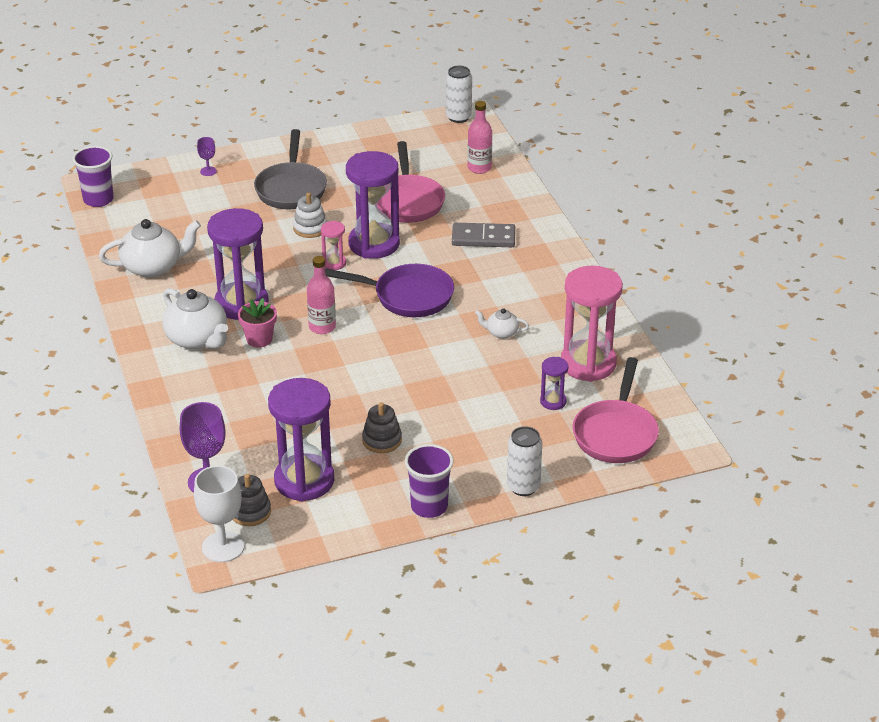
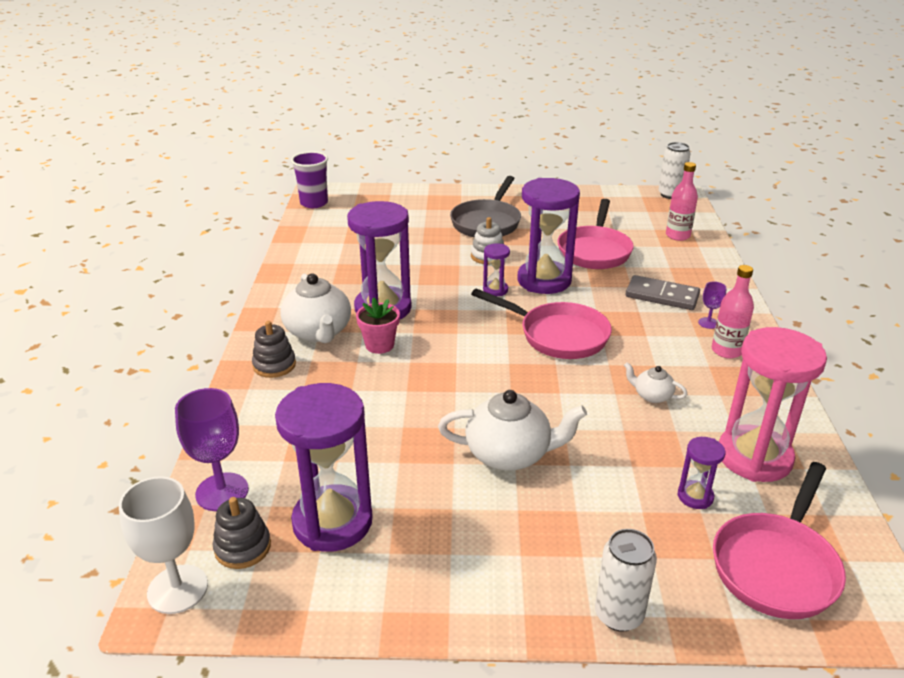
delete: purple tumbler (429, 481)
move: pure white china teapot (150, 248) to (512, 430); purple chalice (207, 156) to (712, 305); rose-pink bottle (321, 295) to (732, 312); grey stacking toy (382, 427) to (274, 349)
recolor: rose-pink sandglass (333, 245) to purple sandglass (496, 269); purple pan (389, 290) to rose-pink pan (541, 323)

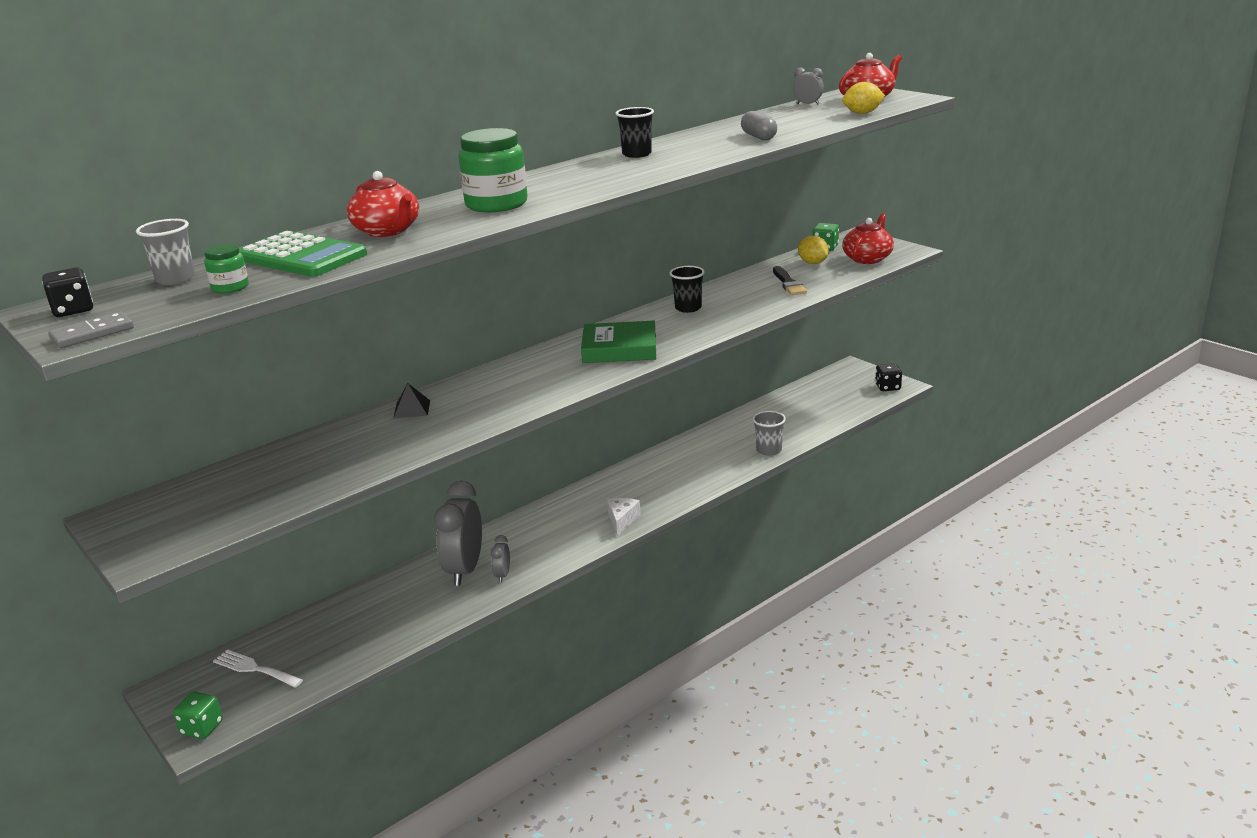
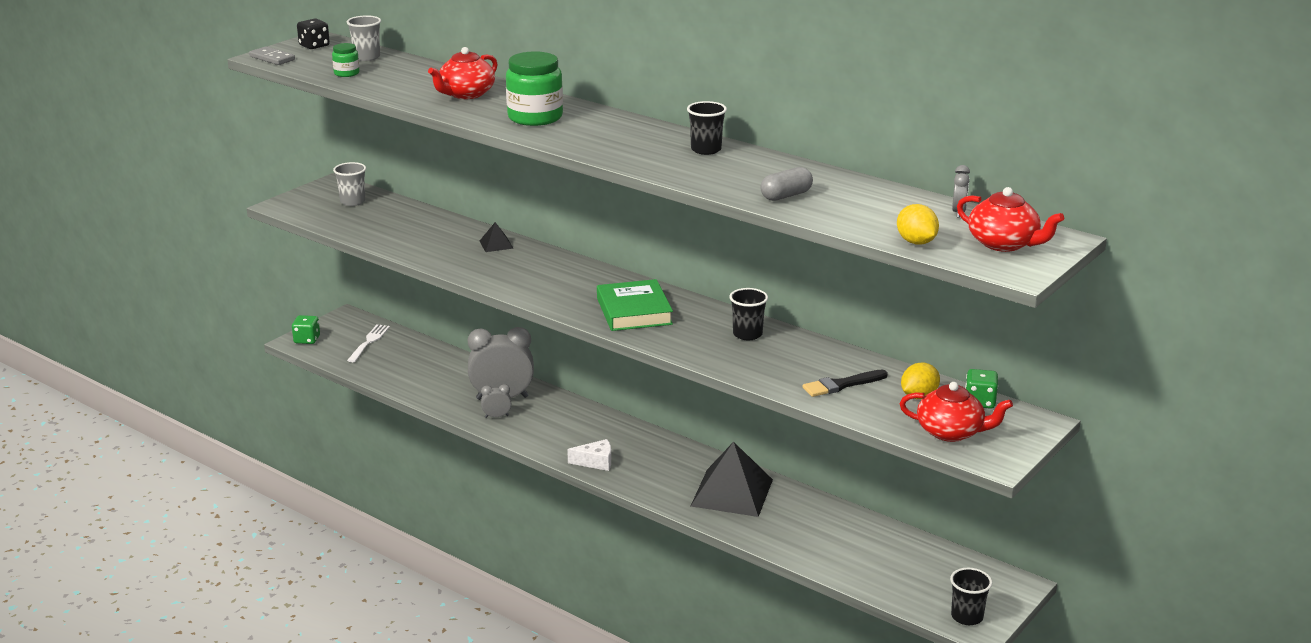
delete: leaf-green pocket calculator (303, 254)
insert: jet-black pyramid shape (732, 479)
move: grey tumbler (769, 433) to (349, 184)
replace: jet-black game die (888, 377) to jet-black tumbler (971, 596)

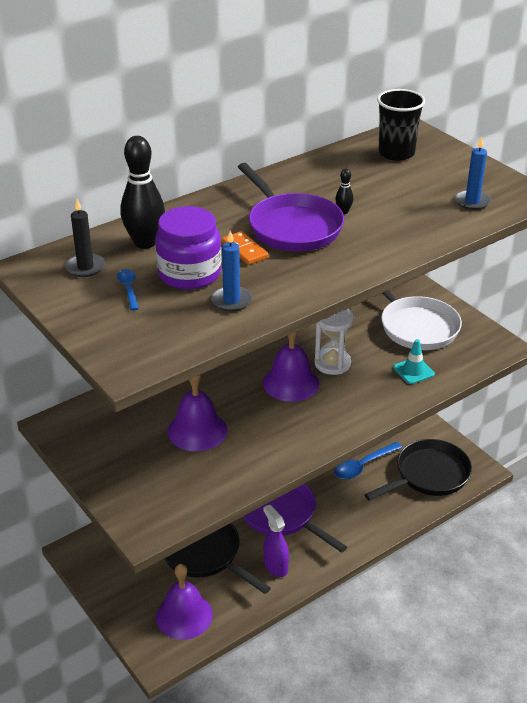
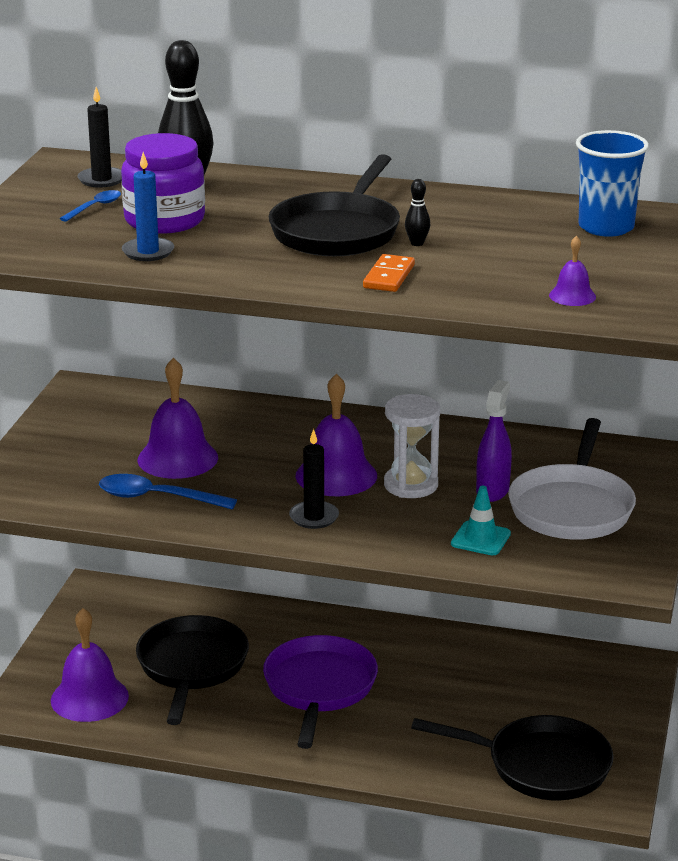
insert: jet-black candle (314, 479)
move: orange domino (245, 248) to (389, 273); purple sprayer (276, 541) to (494, 441); cobalt tablespoon (368, 460) to (168, 491)
replace: cobalt candle (473, 173) to purple hand bell (572, 271)
recolor: purple pan (291, 207) to jet-black pan (334, 205); jet-black tumbler (401, 125) to cobalt tumbler (612, 183)

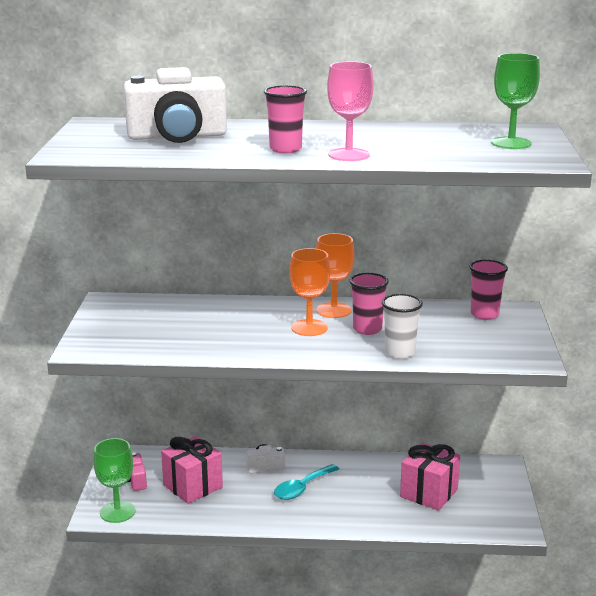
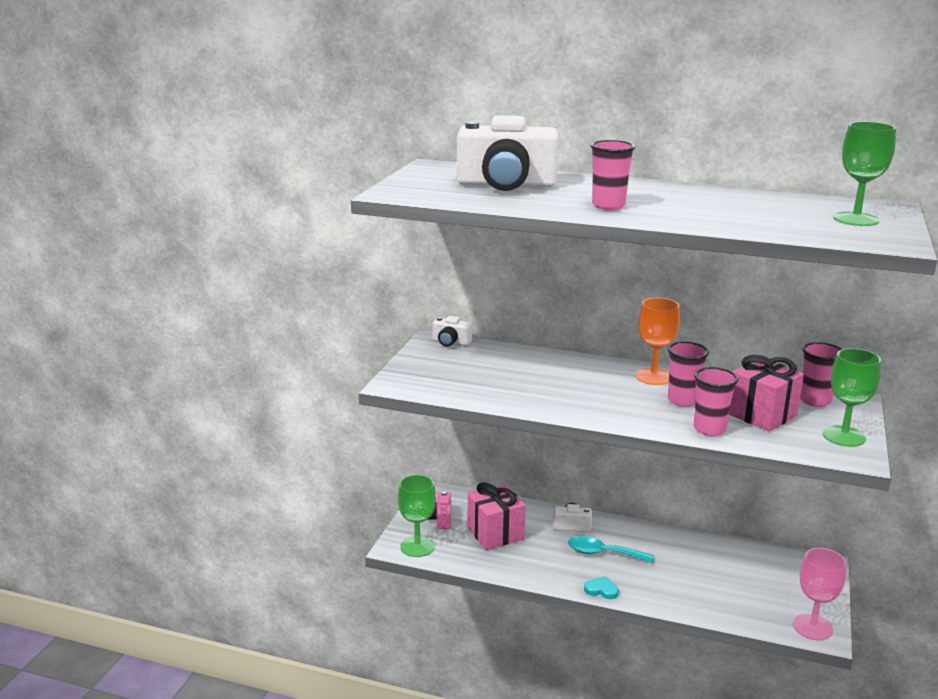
delete: orange chalice (309, 292)
insert: pure white compact camera (452, 331); teal love heart (601, 587); leaf-green chalice (852, 397)
move: rose-pink chalice (350, 111) to (819, 594); rose-pink present (430, 476) to (766, 393)
recolor: pure white tumbler (402, 326) to rose-pink tumbler (716, 401)
rotate: teal tablespoon (306, 482) = (611, 549) 45 degrees clockwise

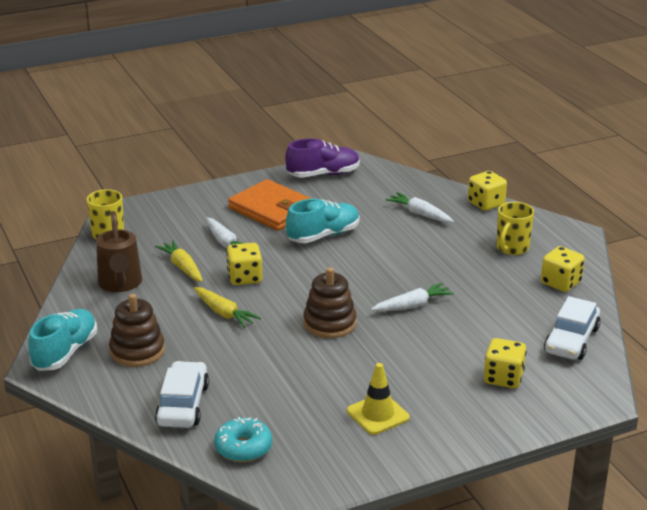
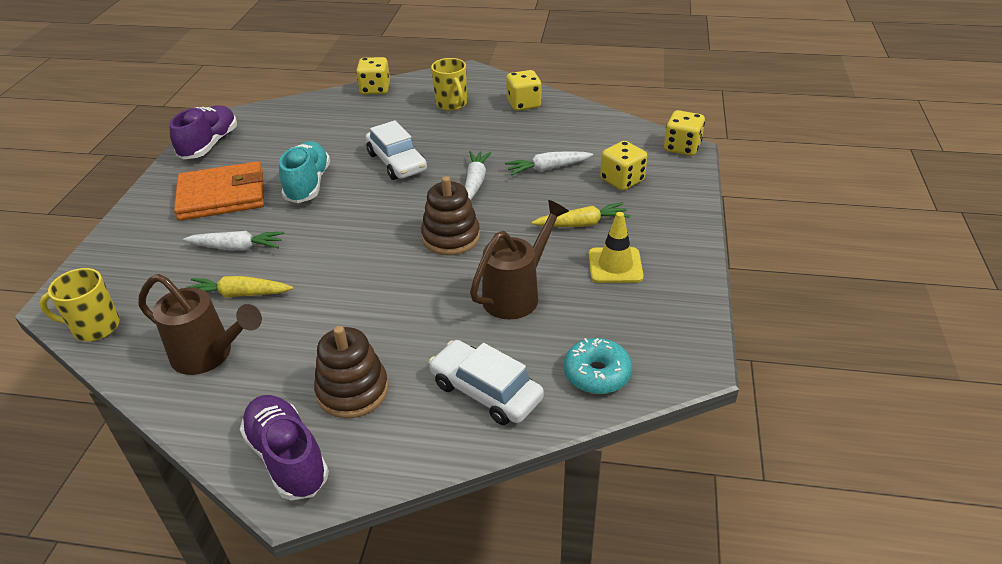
insert: dark brown sprinkling can (519, 260)
move: yellow carrot (227, 307) to (581, 214); yellow game die (244, 264) to (684, 133); pure white carrot (419, 207) to (549, 163); pure white car (572, 328) to (396, 150)
recolor: teal lace-up shoe (62, 340) to purple lace-up shoe (284, 447)

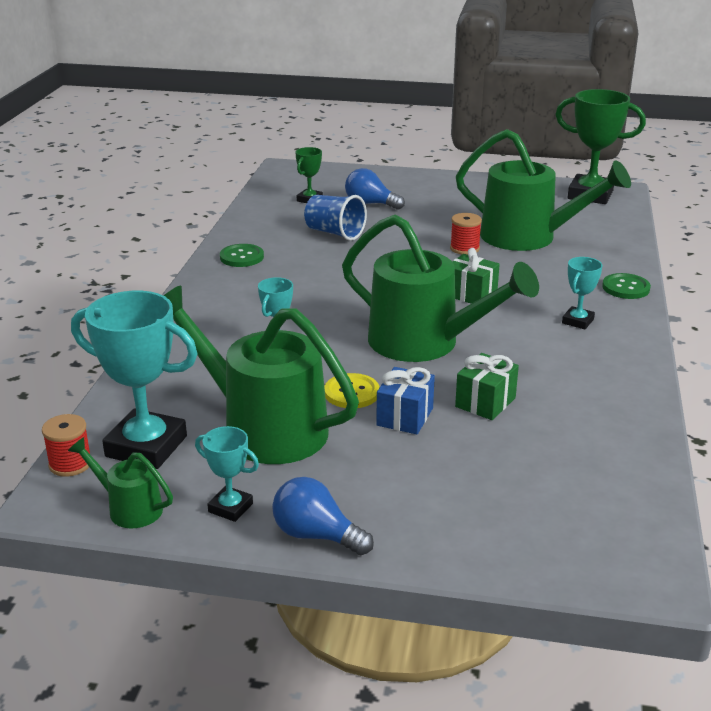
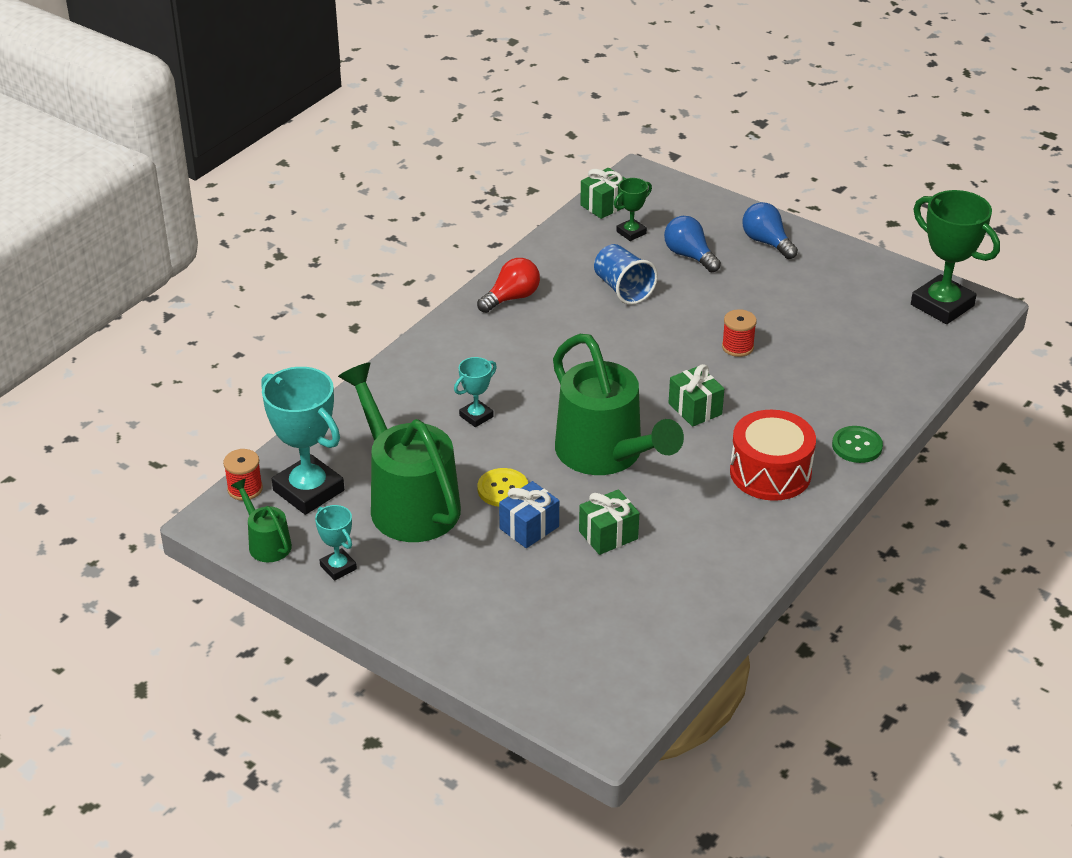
delete: leaf-green sprinkling can (543, 190)
insert: leaf-green present (603, 193)
move: cobalt light bulb (323, 516) to (770, 230)
replace: leaf-green shirt button (242, 255) to scarlet light bulb (508, 285); teal trophy (582, 293) to scarlet snare drum (773, 455)

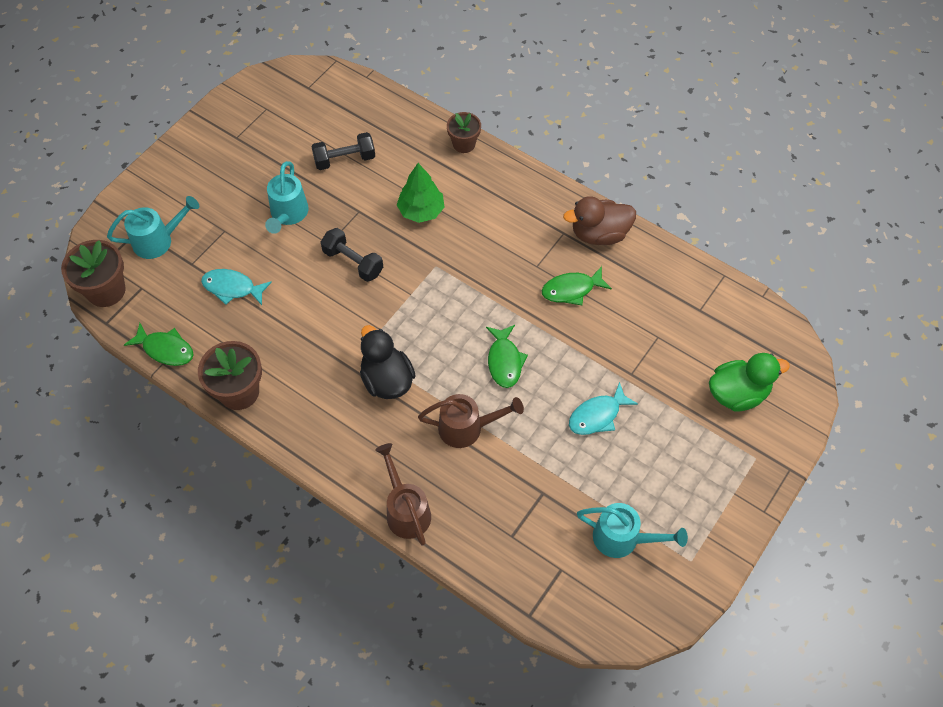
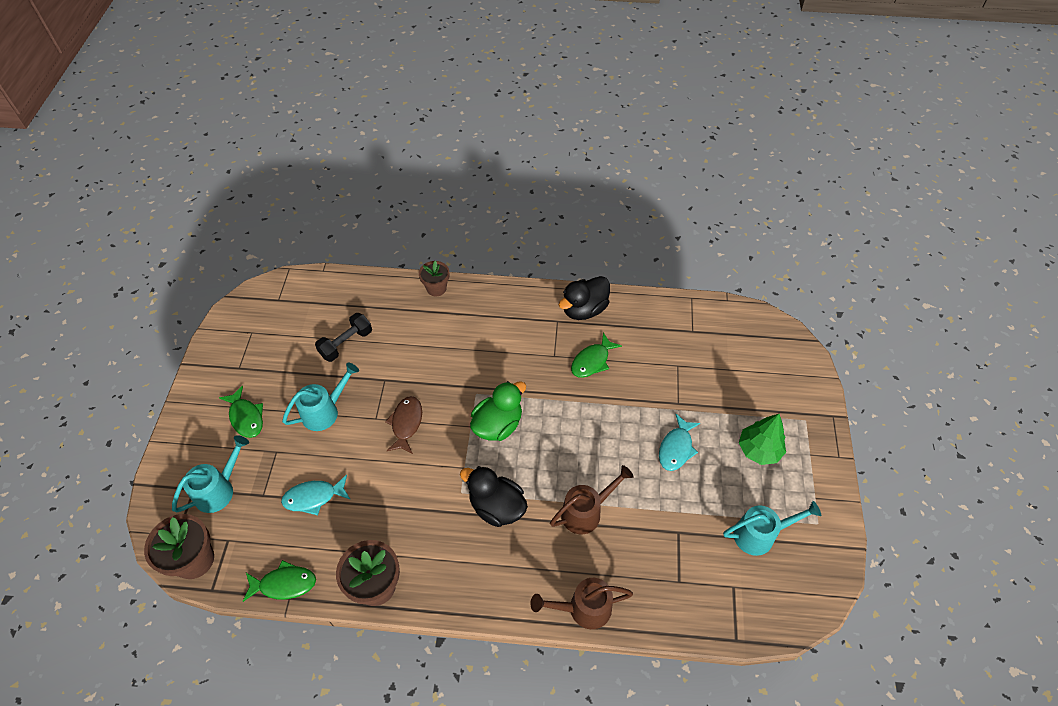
move: leaf-green toy tree (420, 193) to (762, 439); leaf-green fish figure (507, 356) to (241, 411); leaf-green rubber duck (749, 382) to (498, 411)
replace: jet-black hand weight (352, 255) to dark brown fish figure (403, 425)
recolor: dark brown rubber duck (599, 220) to jet-black rubber duck (584, 298)
rotate: teal sprinkling can (287, 197) = (320, 396) 105 degrees counterclockwise; dark brown sprinkling can (403, 494) = (581, 603) 45 degrees counterclockwise

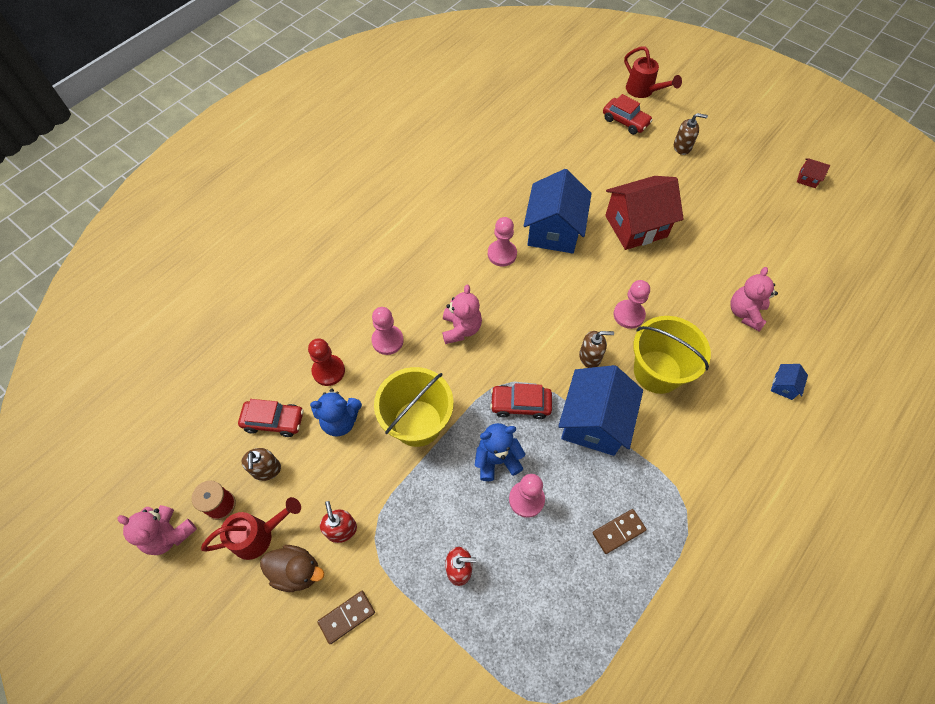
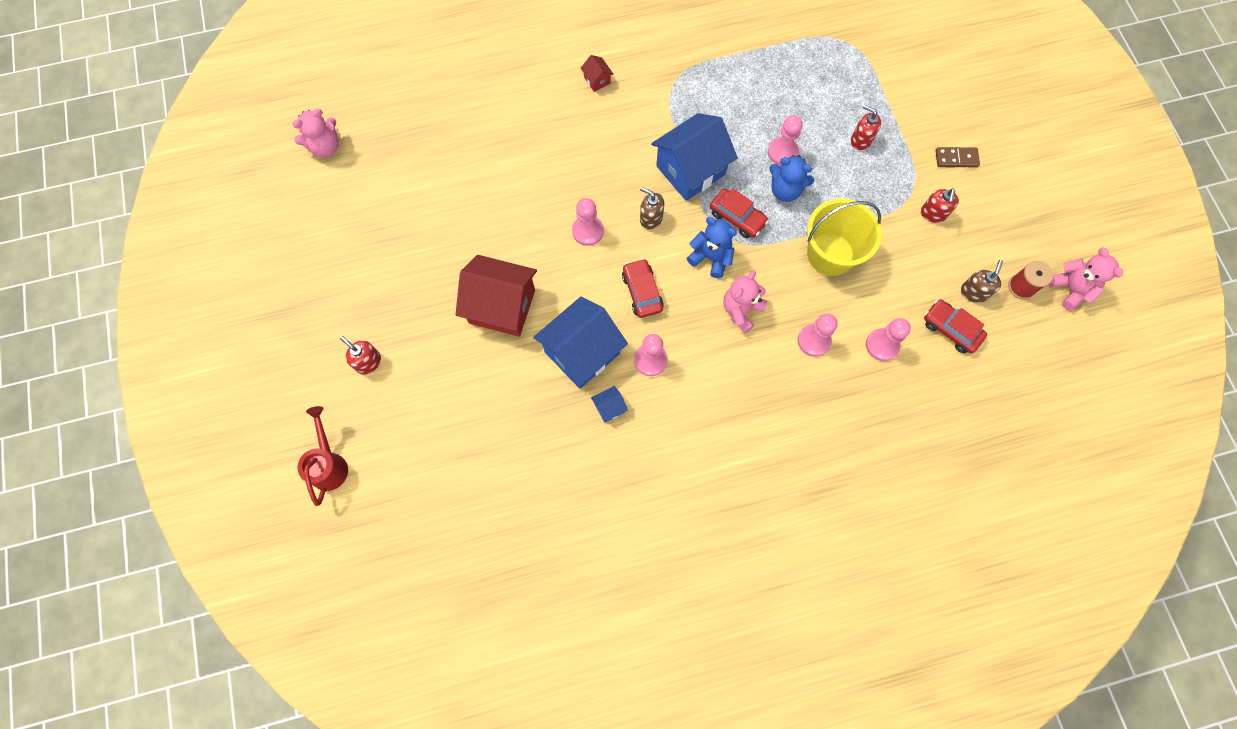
delete: scarlet sprinkling can (251, 528); dark brown rubber duck (292, 568); dark brown domino (620, 531); yellow sand bucket (672, 355)
move: cobalt teddy bear (336, 412) to (712, 248); scarlet car (628, 114) to (643, 288); rose-pink teddy bear (754, 299) to (315, 133); cobalt toy house (789, 382) to (609, 404); scarlet toy house (813, 173) to (597, 73)
recolor: scarlet pawn (326, 362) to rose-pink pawn (888, 339); dark brown soap dispenser (691, 134) to scarlet soap dispenser (360, 355)

